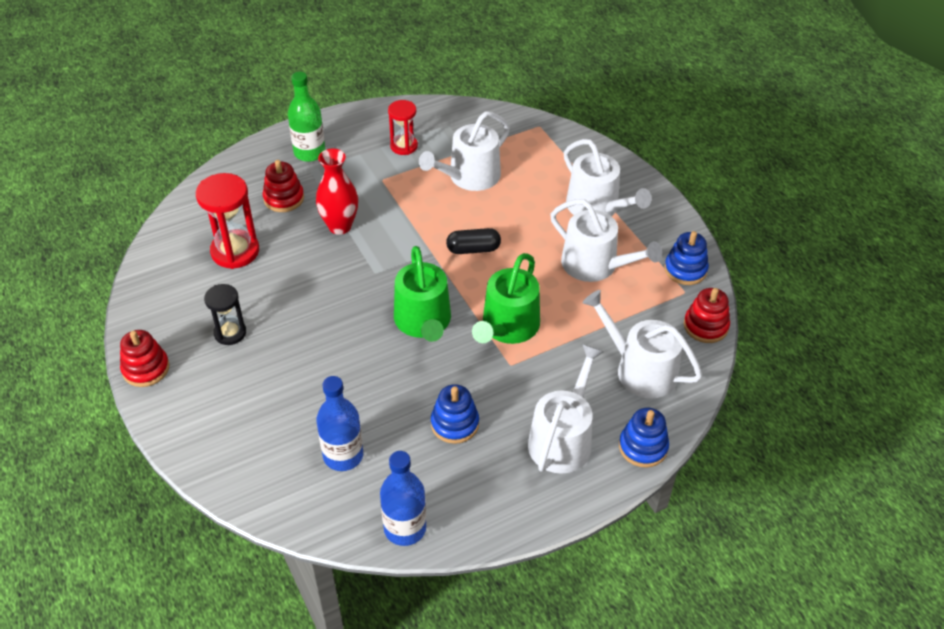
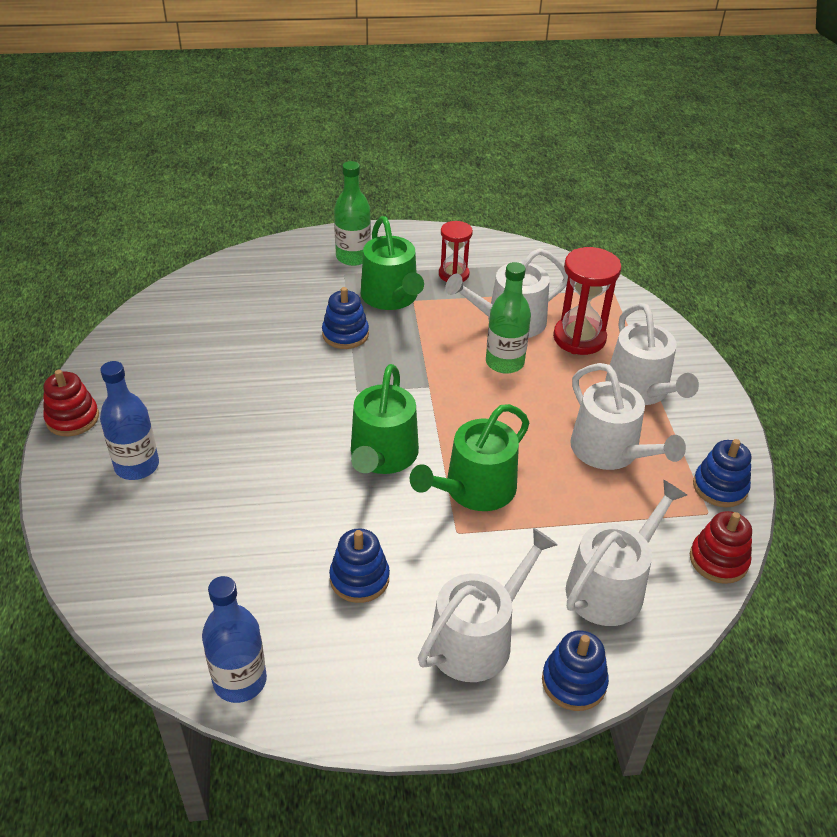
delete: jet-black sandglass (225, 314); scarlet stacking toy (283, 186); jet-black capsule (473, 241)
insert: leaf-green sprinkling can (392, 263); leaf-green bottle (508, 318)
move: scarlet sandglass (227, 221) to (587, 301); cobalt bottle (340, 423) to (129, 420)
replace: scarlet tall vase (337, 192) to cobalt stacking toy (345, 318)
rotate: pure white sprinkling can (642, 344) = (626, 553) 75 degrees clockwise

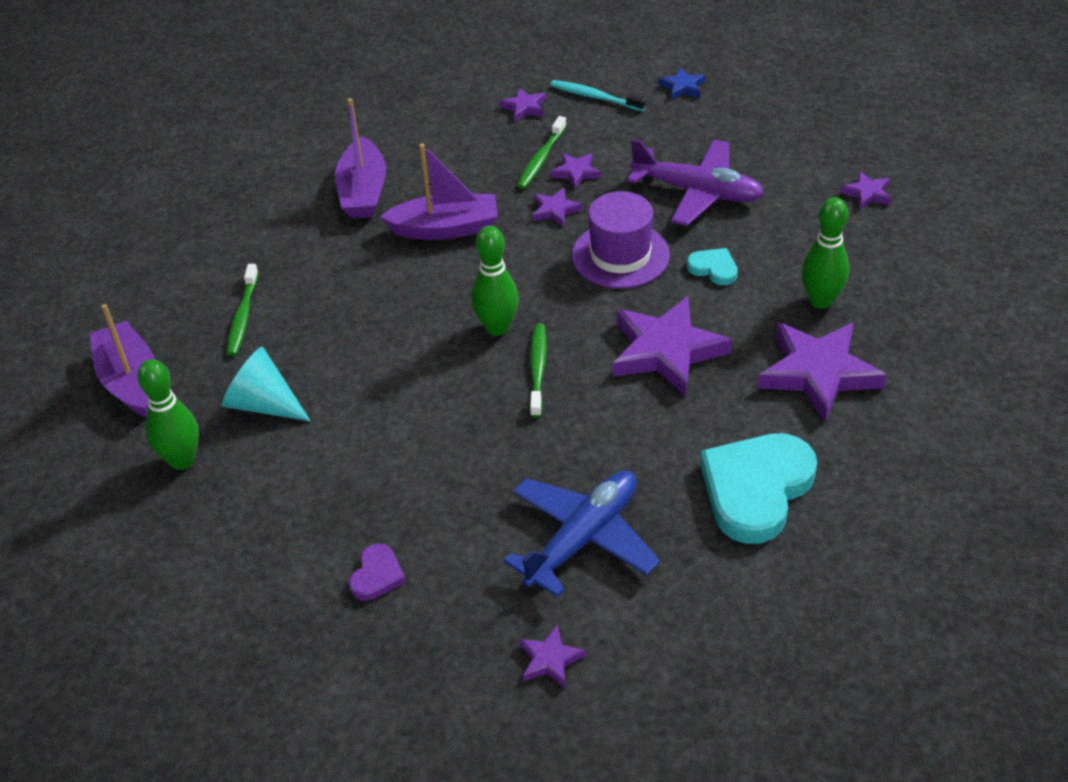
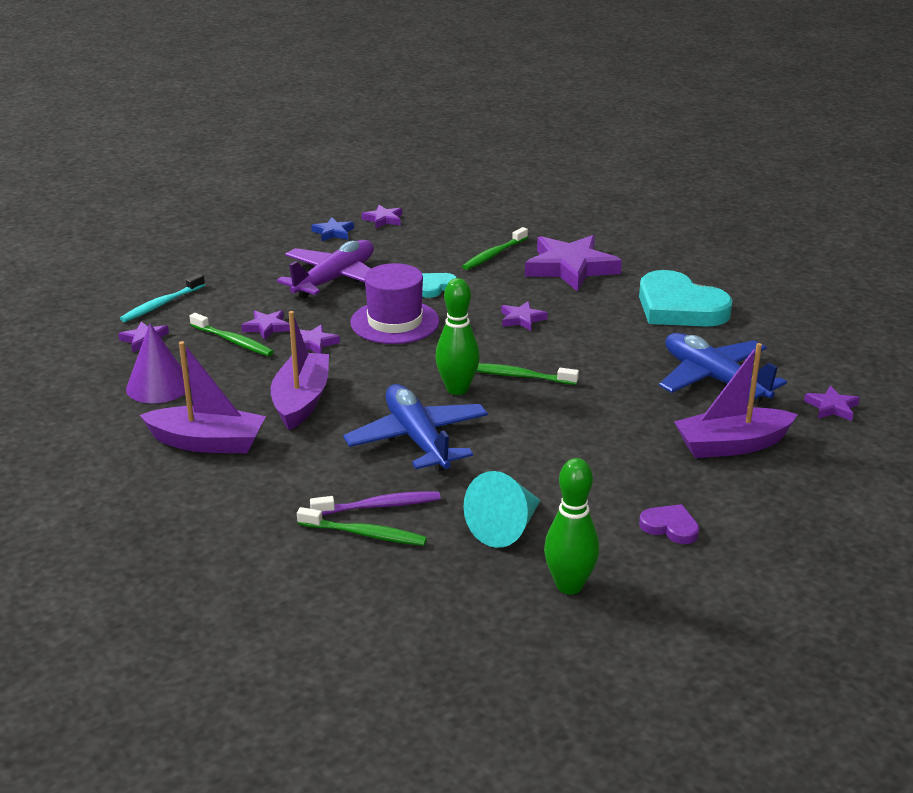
insert: purple cone shape (158, 363); purple tooth brush (375, 503); cobalt plane (415, 428)
move: purple toy boat (122, 361) to (736, 400); purple love heart (377, 572) to (669, 524); cobalt star (682, 83) to (332, 229)
replace: leaf-green skittle (825, 253) to leaf-green tooth brush (495, 248)
resize: purple star (672, 346) = (524, 316) x0.47

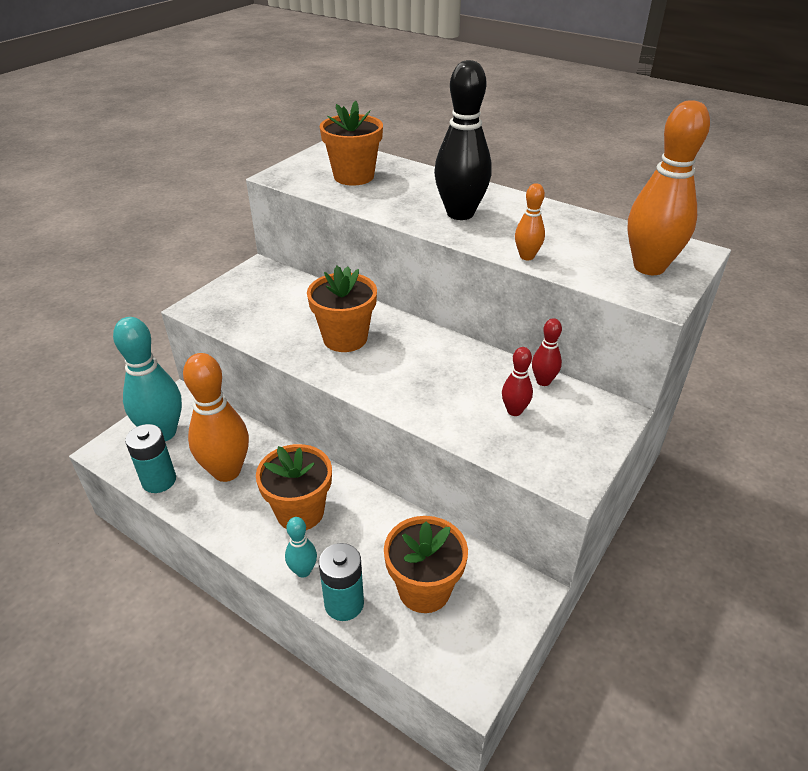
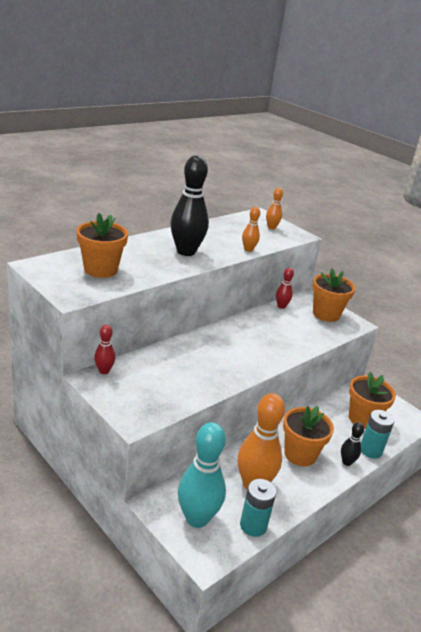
move: orange potted plant (342, 309) to (333, 295); scarlet skittle (517, 381) to (104, 349)
recolor: teal skittle (301, 547) to jet-black skittle (352, 444)
resize: orange skittle (668, 187) = (274, 208) x0.48

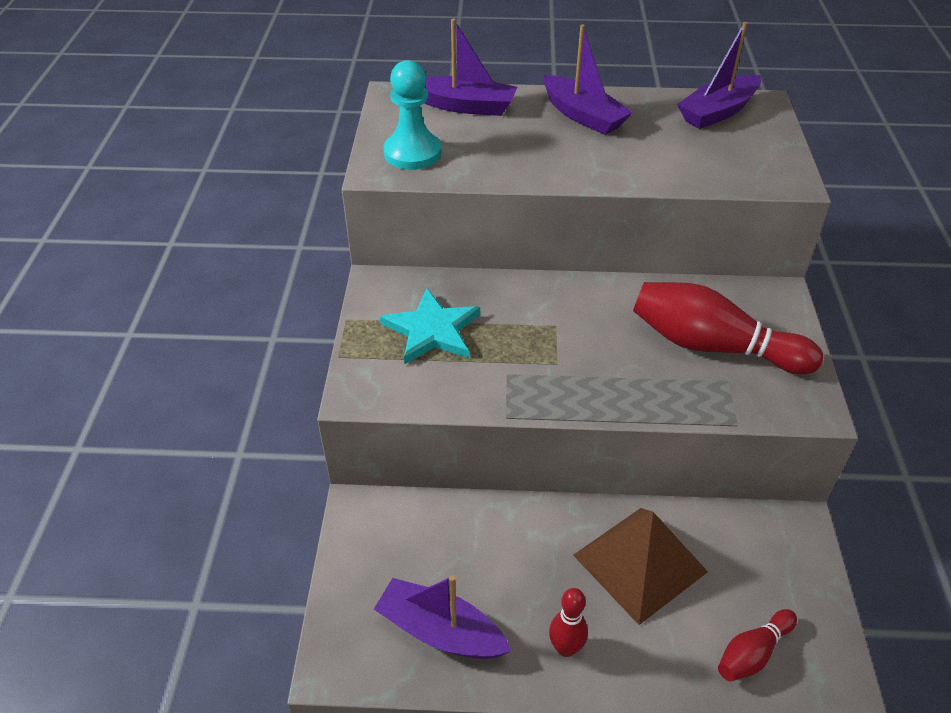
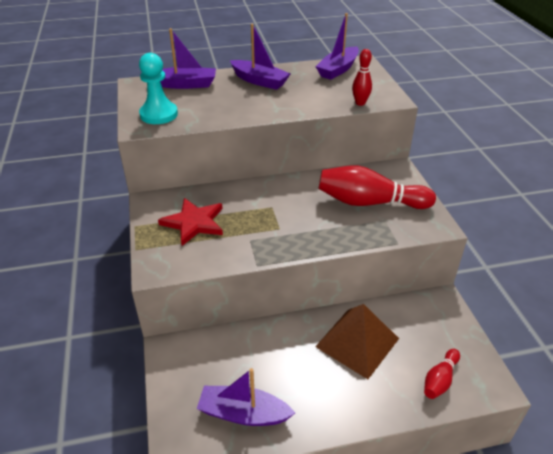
move: scarlet skittle (568, 622) to (362, 77)
recolor: teal star (430, 326) to scarlet star (190, 222)

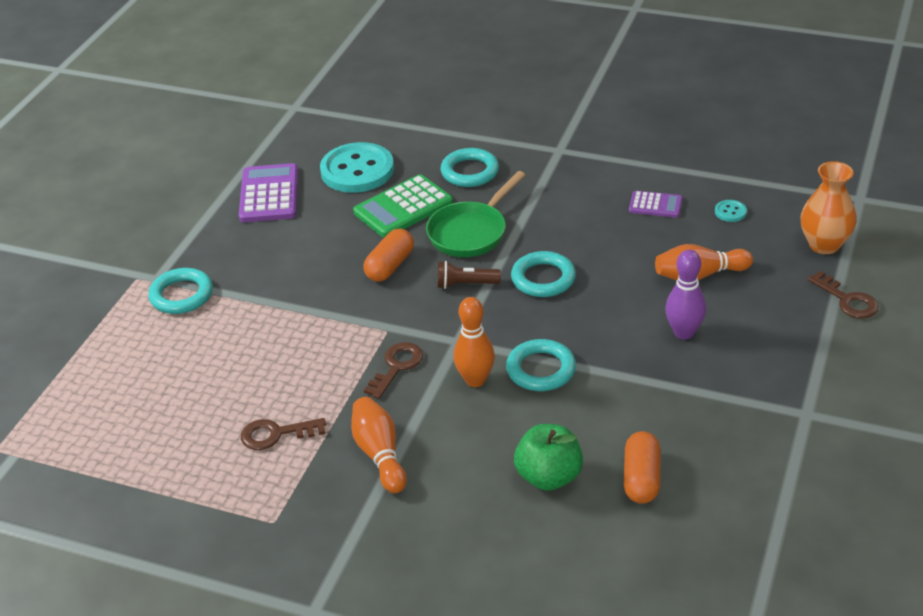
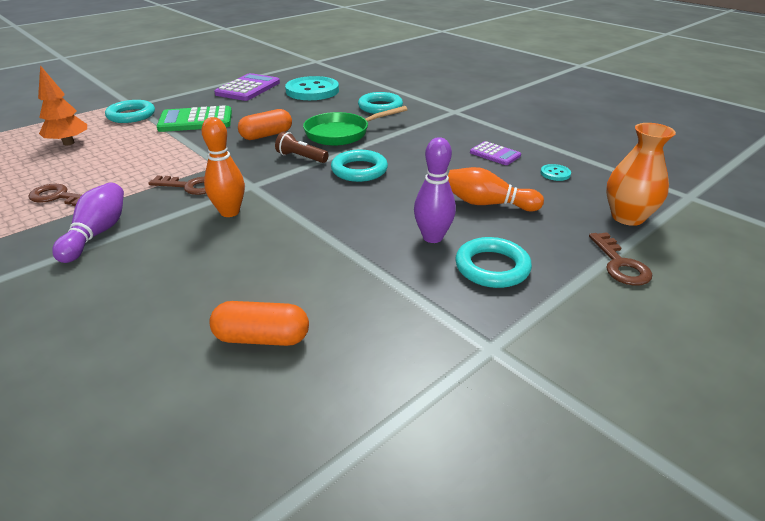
delete: leaf-green apple fruit (548, 457)
insert: orange toy tree (62, 105)
move: leaf-green pocket calculator (403, 205) to (194, 118); teal hoop (541, 365) to (493, 262)
recolor: orange skittle (379, 445) to purple skittle (88, 222)
rotate: dark brown key (393, 370) = (177, 185) 45 degrees clockwise; orange capsule (642, 467) = (259, 323) 60 degrees clockwise

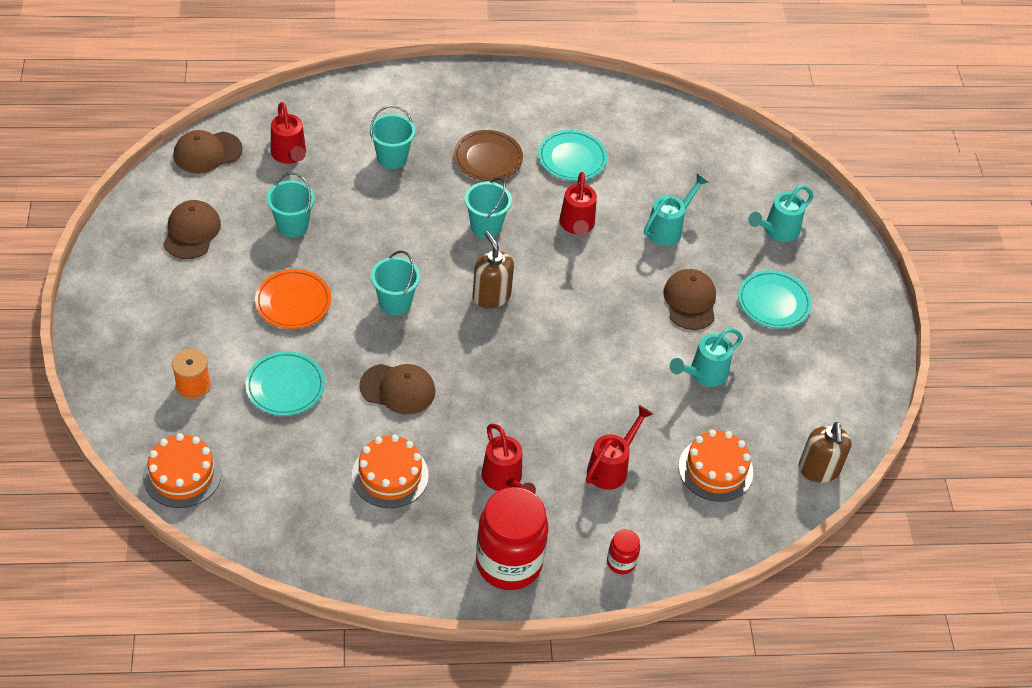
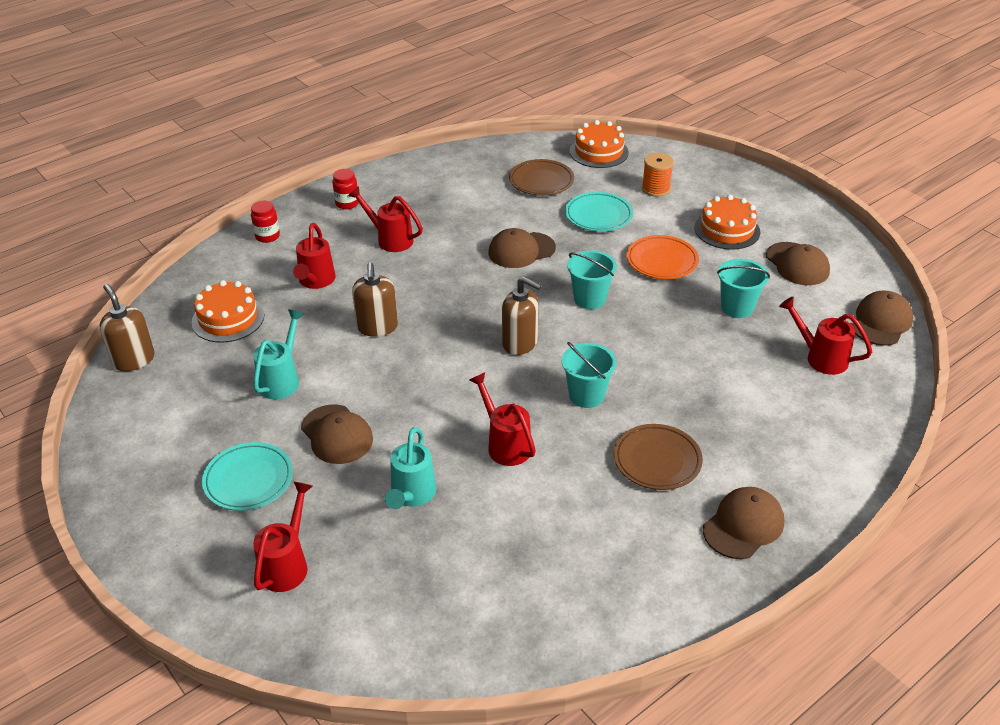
delete: teal sand bucket (392, 137); teal dinner plate (572, 155)
insert: dark brown soap dispenser (375, 299); dark brown dinner plate (541, 177); dark brown peaked cap (743, 523)
move: orange cake (390, 471) to (727, 222)
recolor: teal sprinkling can (780, 213) to scarlet sprinkling can (283, 536)
resize: scarlet preserve jar (512, 538) = (345, 189) x0.45

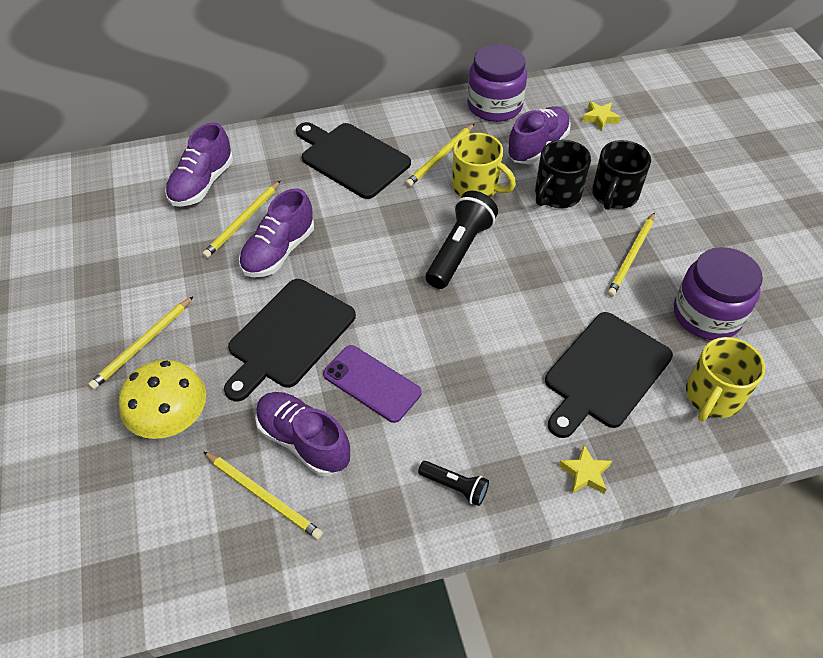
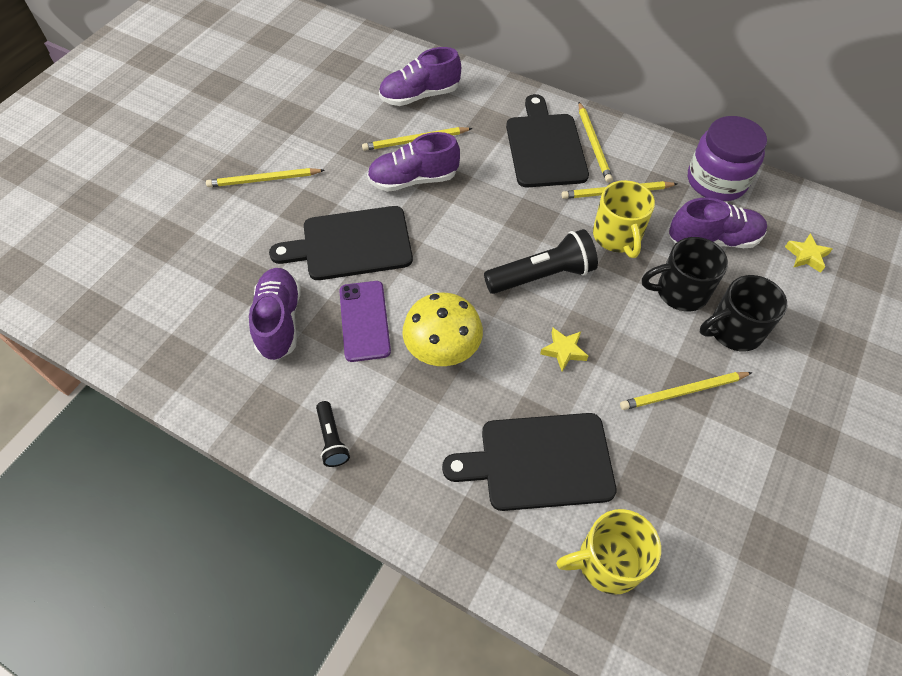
delete: purple preserve jar (718, 293)
move: yellow fungus (162, 399) to (442, 329); yellow wooden pencil (263, 495) to (595, 142); yellow star (585, 469) to (564, 350)

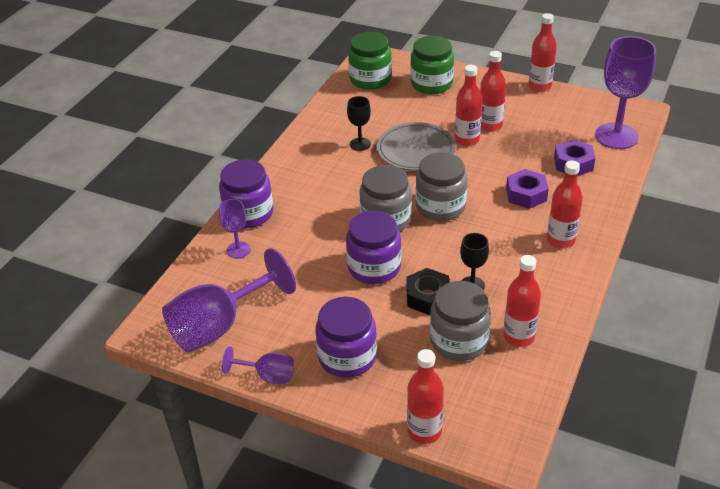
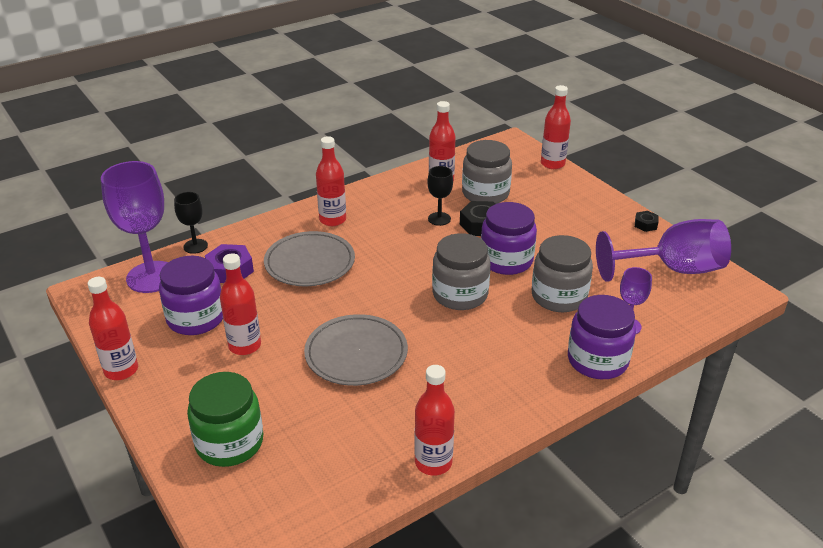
delete: leaf-green preserve jar (370, 61)
move: purple preserve jar (346, 337) to (191, 295); jet-black chalice (359, 123) to (191, 223); grey preserve jar (441, 186) to (562, 273); scarlet bottle (468, 105) to (434, 420)
replace: purple chalice (258, 365) to jet-black hexagon nut (647, 221); purple hexagon nut (527, 189) to grey dinner plate (309, 258)

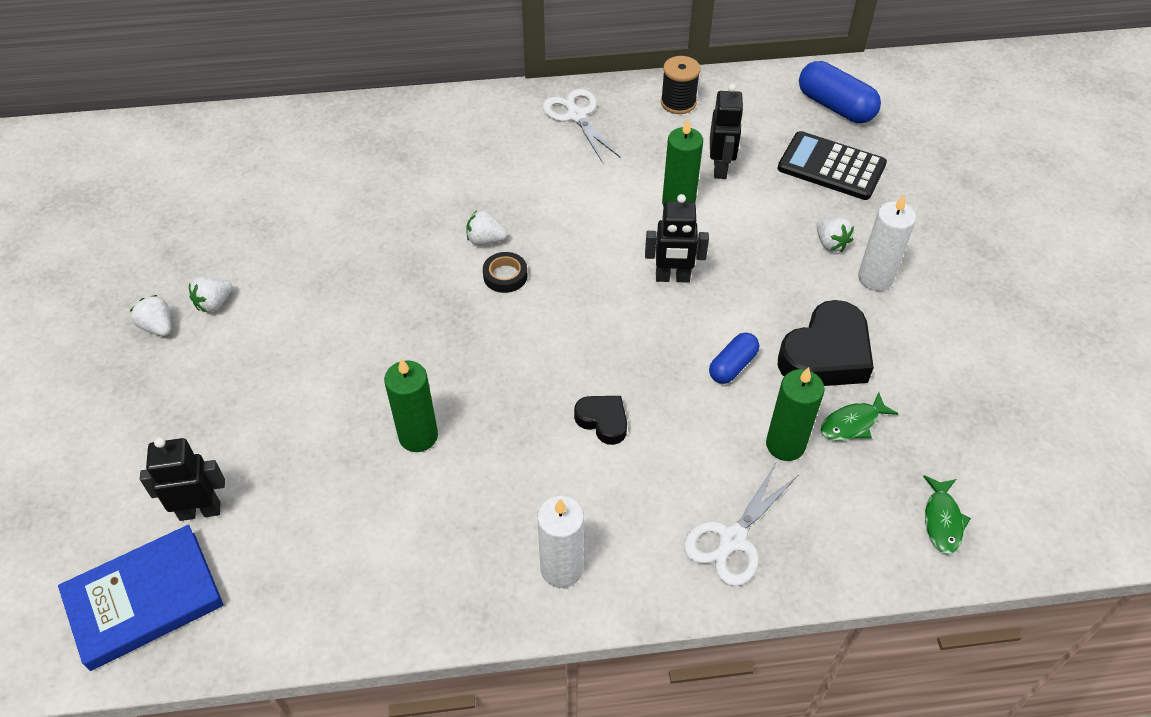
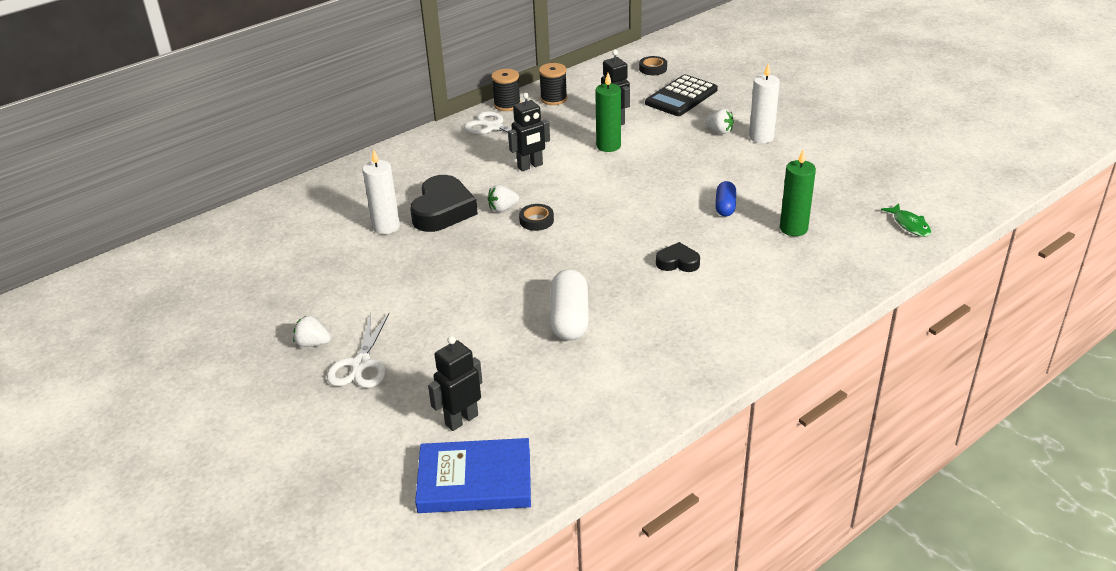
delete: pure white strawberry (211, 295); leaf-green fish figure (859, 416)
insert: jet-black reel of thread (506, 90)
move: pure white candle (560, 542) to (381, 191); jet-black robot figure (677, 238) to (529, 132); pure white pair of scissors (741, 524) to (358, 350); jet-black love heart (826, 343) to (444, 203)
replace: leaf-green candle (411, 405) to pure white capsule (569, 305); cobalt capsule (840, 92) to jet-black tape (653, 65)
rotate: cobalt hardcover (140, 598) = (473, 475) 60 degrees clockwise; jet-black pocket calculator (832, 165) = (681, 95) 45 degrees counterclockwise

